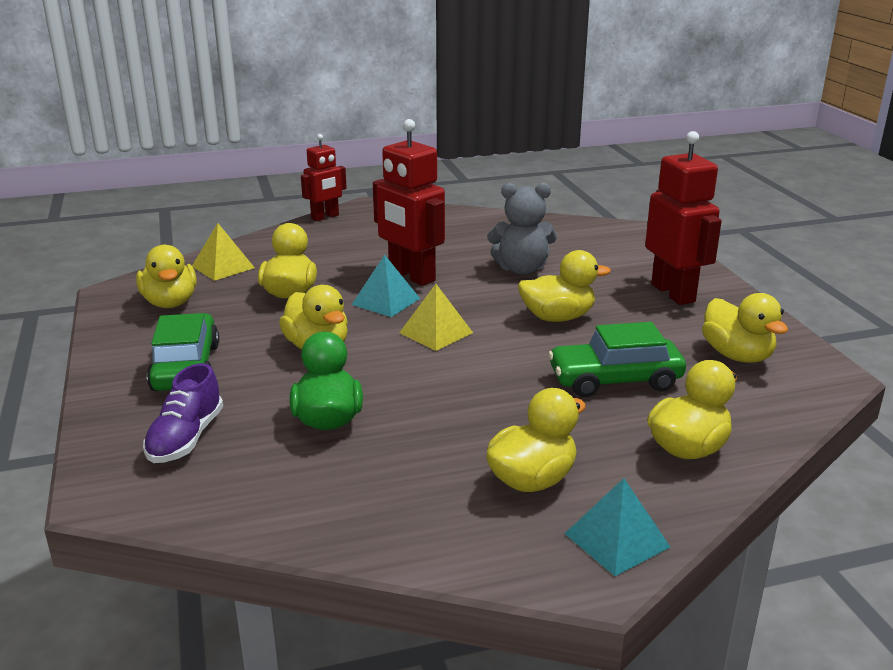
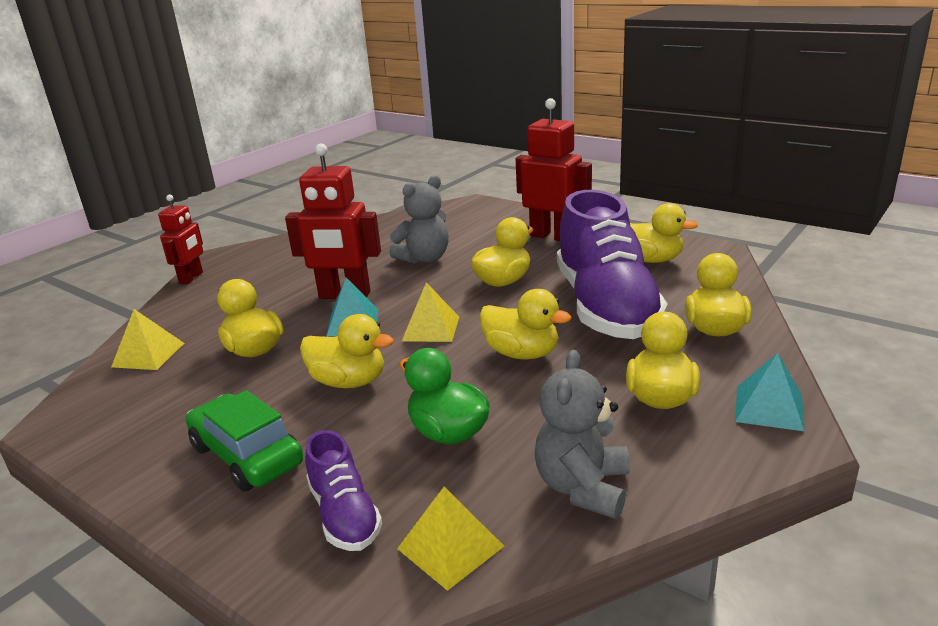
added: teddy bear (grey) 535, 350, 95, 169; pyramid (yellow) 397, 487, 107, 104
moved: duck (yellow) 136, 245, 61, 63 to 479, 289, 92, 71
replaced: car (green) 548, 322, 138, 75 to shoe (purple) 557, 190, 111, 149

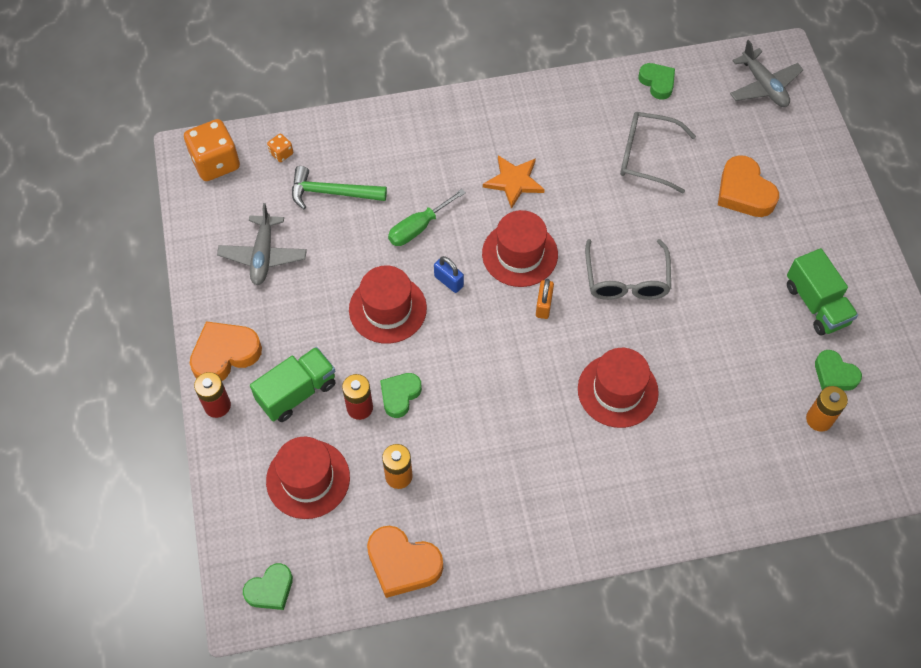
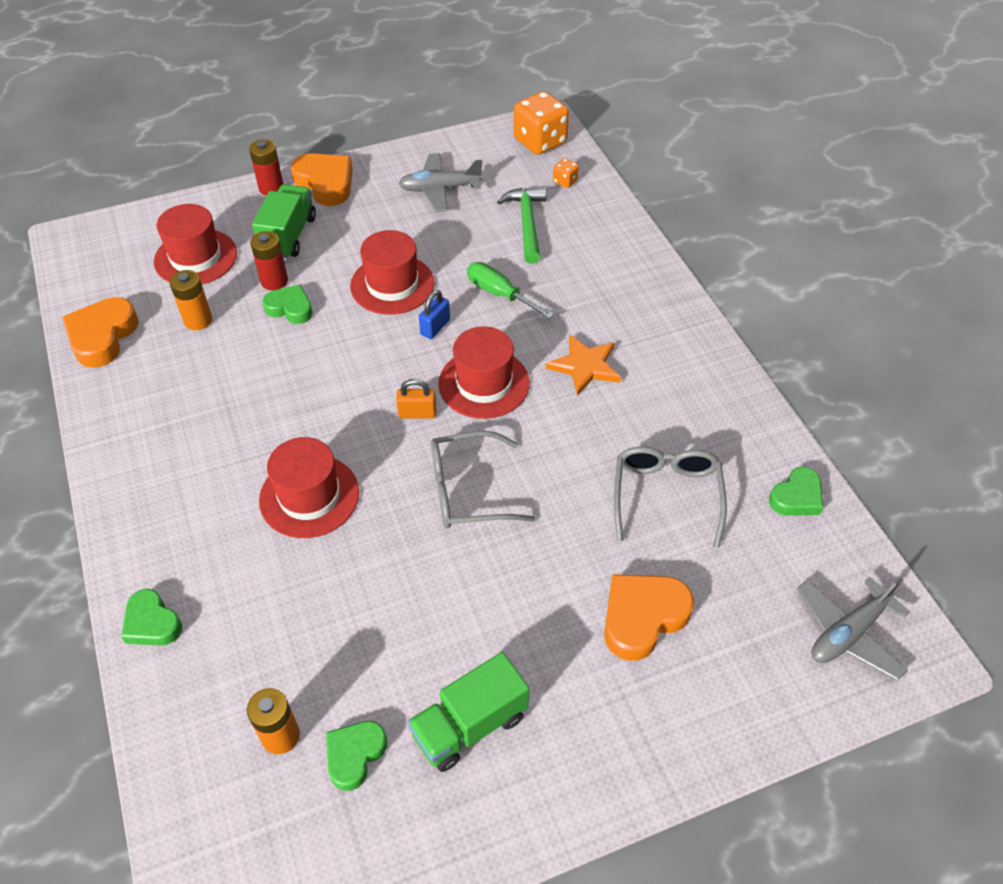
moved: heart (green) 243, 563, 50, 47 to 121, 589, 61, 57
turned: truck (green) 250, 347, 85, 75 = 252, 184, 64, 74 120 degrees counterclockwise

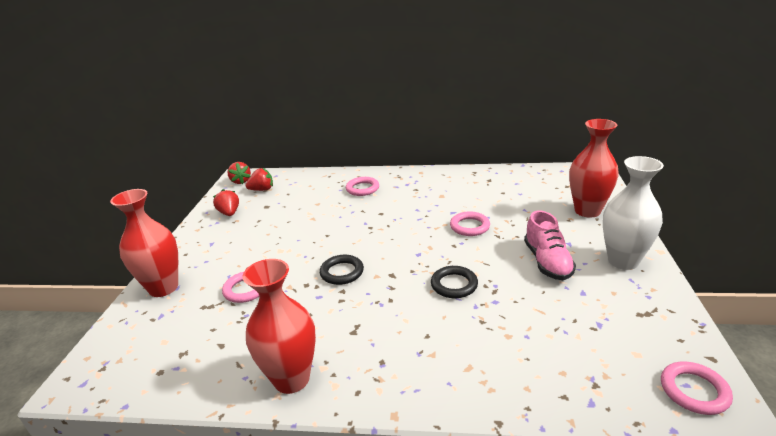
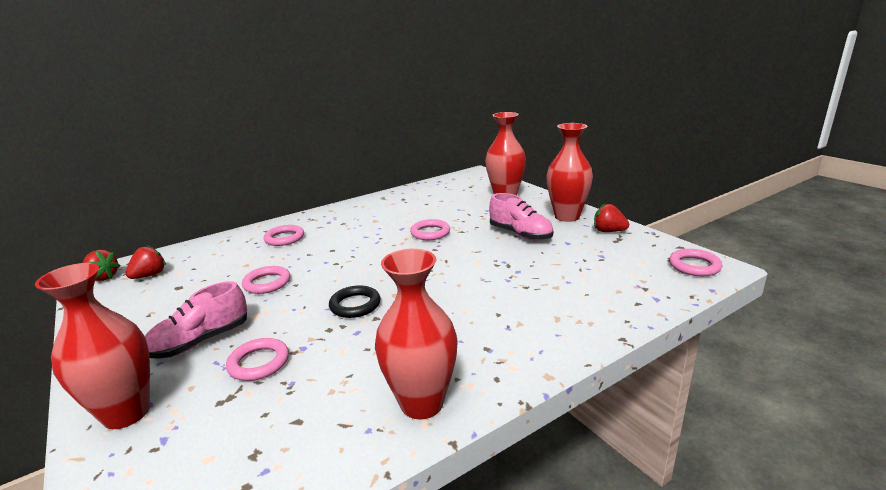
removed: ring (black) 431, 266, 47, 32
added: ring (pink) 242, 266, 48, 28; shoe (pink) 145, 281, 102, 78
moved: strawberry (red) 213, 189, 26, 27 to 594, 204, 35, 28
recoloured: vase (white) 603, 156, 61, 114 to vase (red) 546, 123, 47, 99

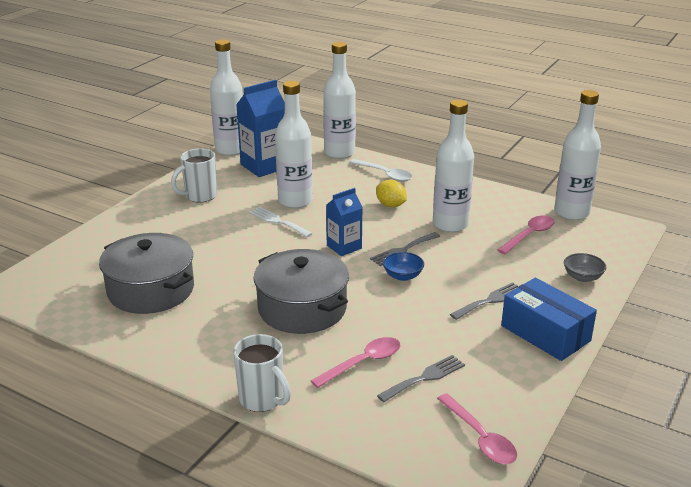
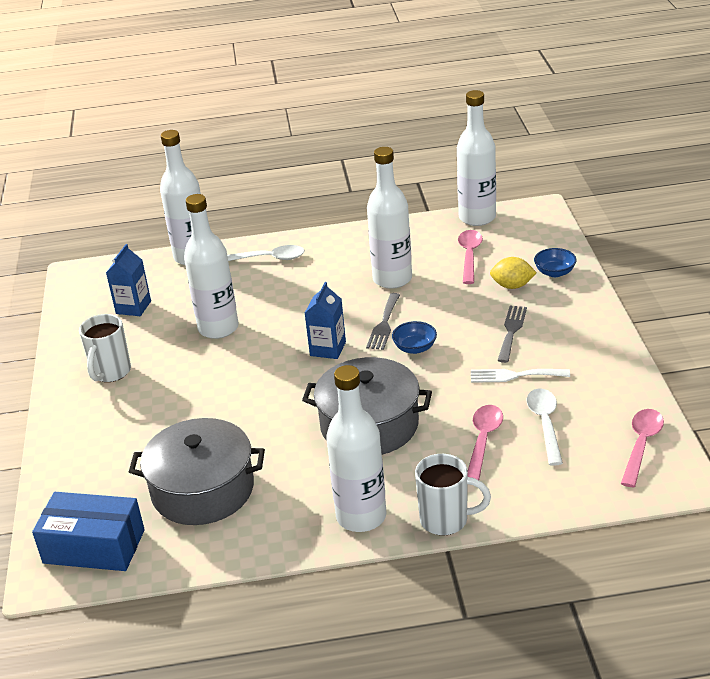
moved: bottle (white) 210, 39, 33, 117 to 326, 365, 60, 167; lemon (yellow) 376, 180, 31, 27 to 490, 257, 47, 32; fork (white) 249, 207, 64, 31 to 471, 369, 99, 14; box (blue) 501, 278, 96, 83 to 32, 492, 113, 79
replaced: fork (grey) 377, 355, 88, 47 to spoon (white) 527, 388, 36, 78
recoloured: bowl (grey) 564, 253, 42, 29 to bowl (blue) 534, 248, 42, 29
turned: spoon (pink) 437, 394, 80, 70 = 621, 409, 43, 78 90 degrees counterclockwise
resized: carton (blue) 236, 80, 49, 97 = 106, 244, 45, 72 x0.61

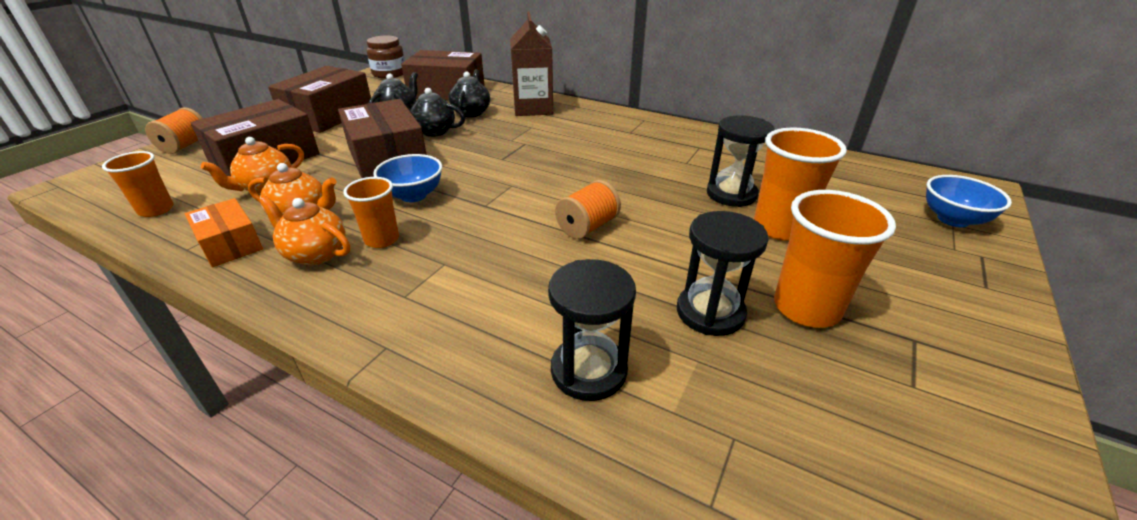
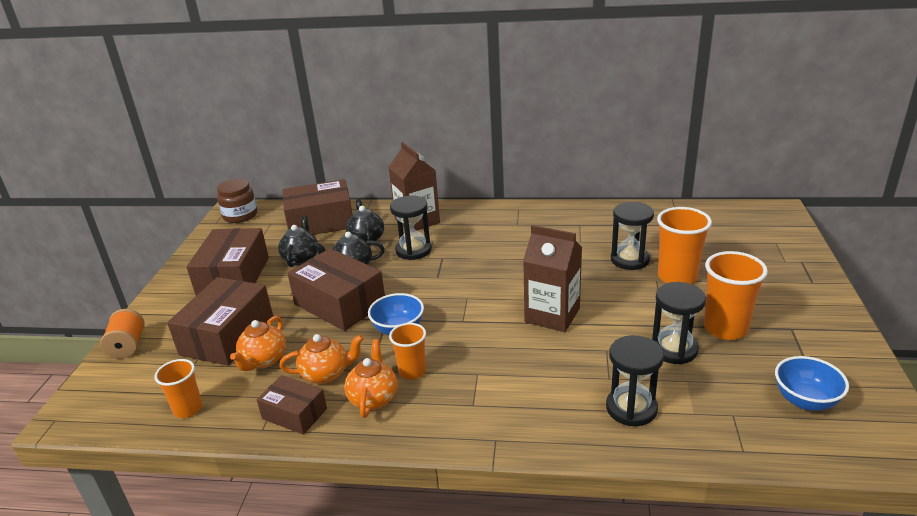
added: hourglass (black) 390, 196, 42, 64
moved: bowl (blue) 926, 175, 86, 52 to 775, 356, 74, 55
replaced: spool (orange) 555, 180, 66, 59 to carton (brown) 523, 225, 59, 107
recoloured: box (orange) 185, 198, 78, 69 to box (brown) 257, 375, 70, 60
turned: teapot (orange) 259, 196, 91, 69 = 344, 339, 54, 79 90 degrees clockwise

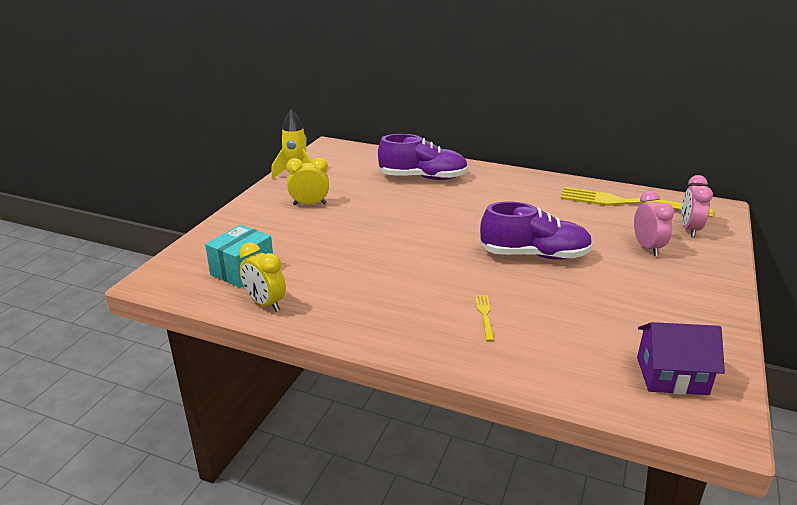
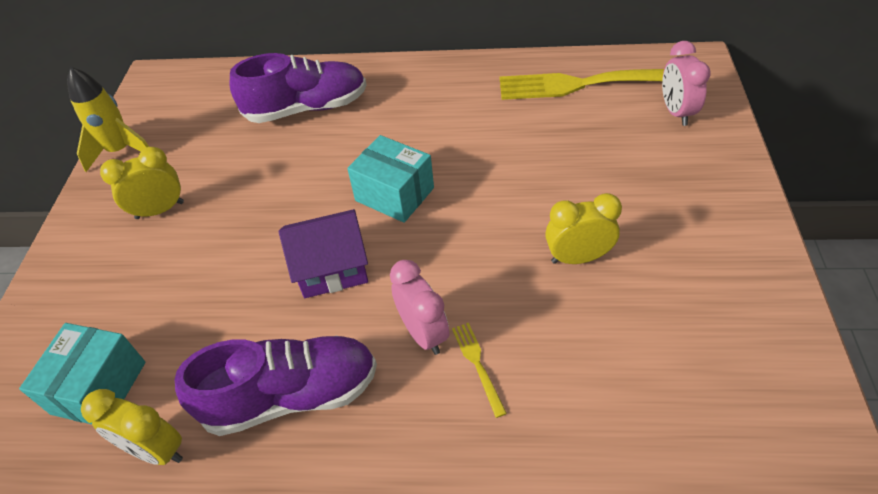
added: box (turquoise) 347, 135, 87, 88; clock (yellow) 545, 193, 77, 71
moved: clock (pink) 634, 191, 40, 65 to 390, 260, 59, 95; shoe (purple) 480, 202, 113, 58 to 175, 336, 202, 100; house (purple) 637, 322, 88, 73 to 279, 209, 89, 89

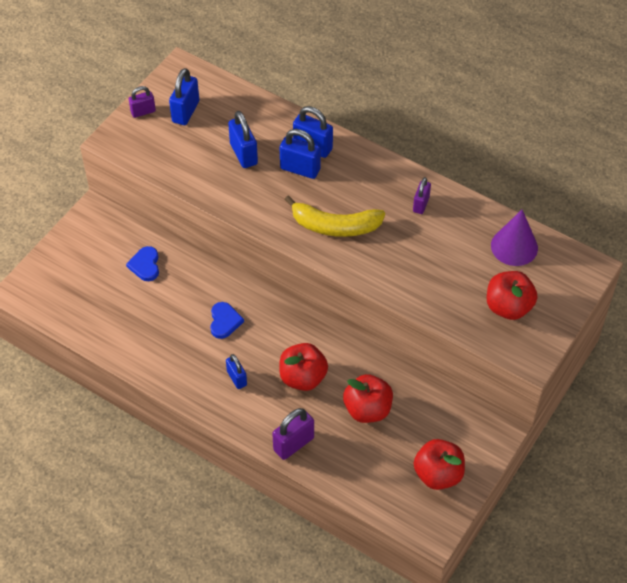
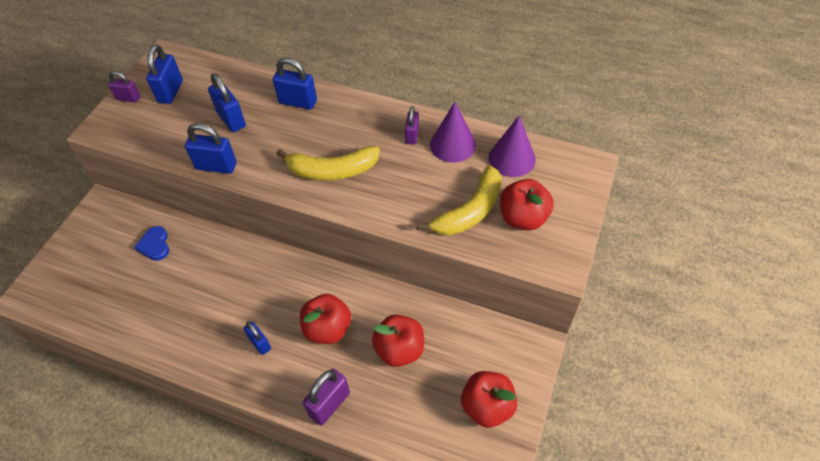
removed: heart (blue) 210, 302, 34, 37
added: cone (purple) 430, 102, 46, 61; banana (yellow) 417, 165, 85, 70
moved: padlock (blue) 280, 129, 41, 50 to 185, 123, 52, 51
turned: padlock (purple) 129, 86, 27, 32 = 108, 71, 33, 32 45 degrees clockwise

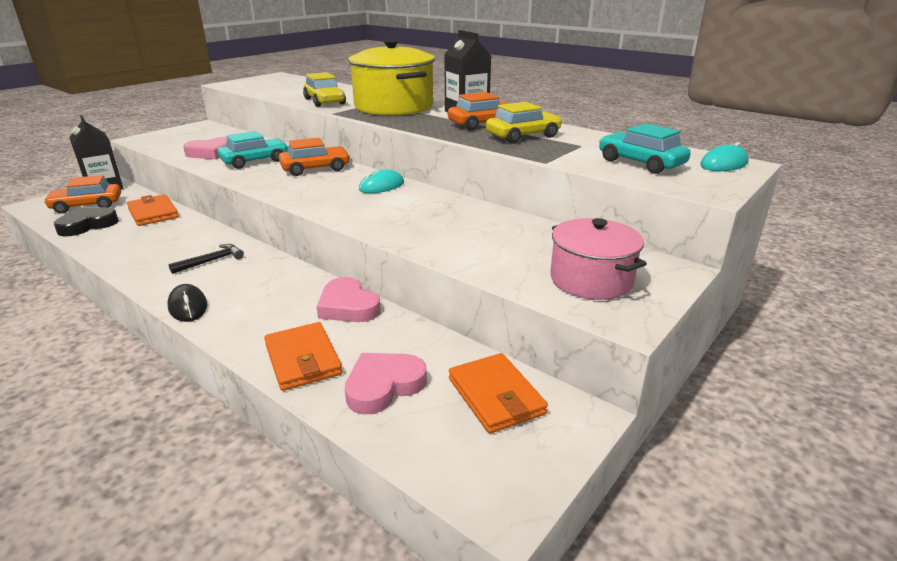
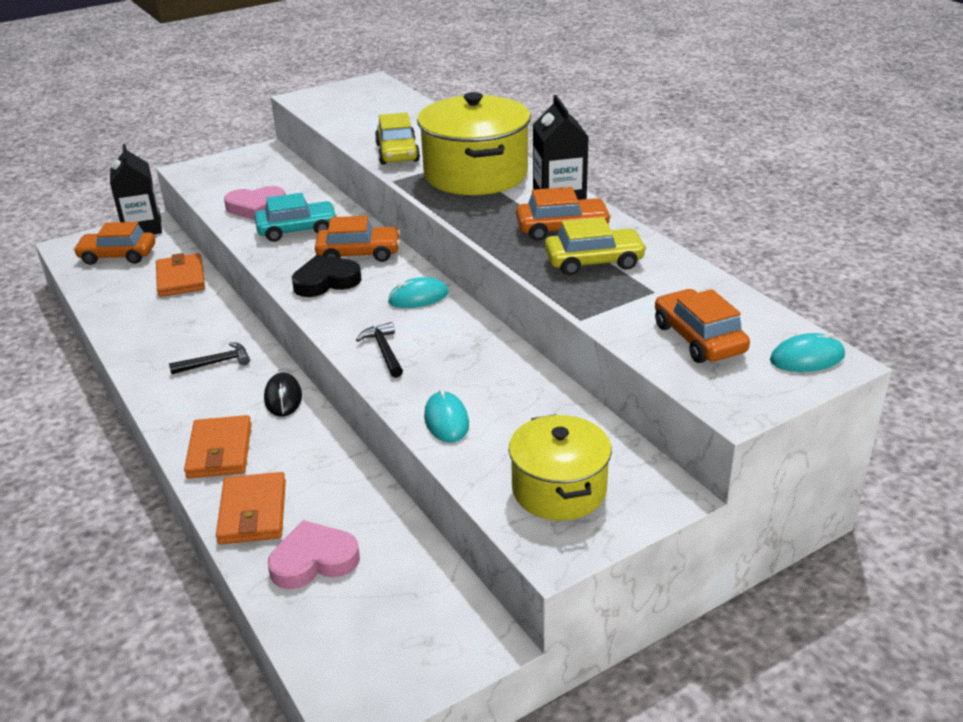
removed: heart (pink) 317, 277, 64, 45
added: hammer (black) 356, 322, 47, 56; mouse (turquoise) 424, 388, 45, 55
moved: heart (black) 54, 207, 65, 30 to 292, 255, 70, 42; mouse (black) 168, 284, 39, 38 to 264, 373, 38, 44; wallet (orange) 449, 353, 99, 81 to 184, 415, 68, 64
recoloured: car (turquoise) 599, 123, 92, 51 to car (orange) 655, 289, 95, 74; pot (pink) 550, 218, 97, 82 to pot (yellow) 509, 414, 103, 107

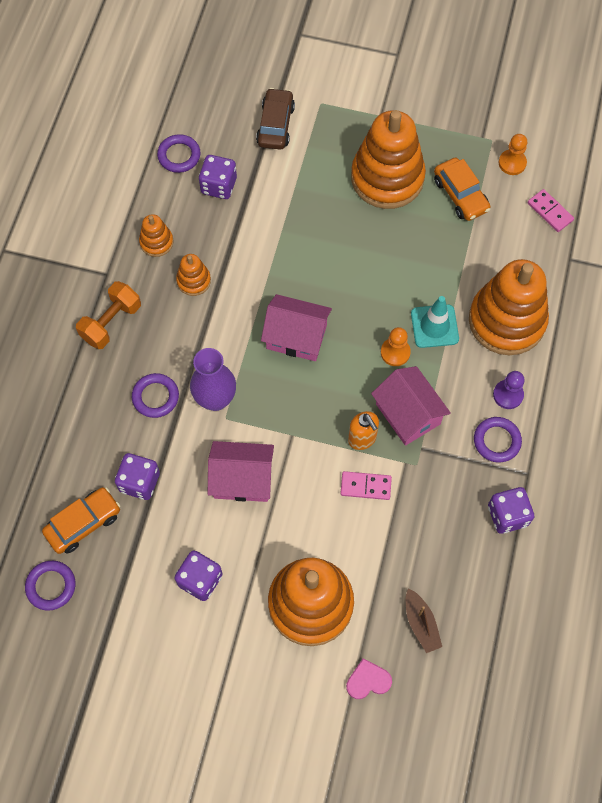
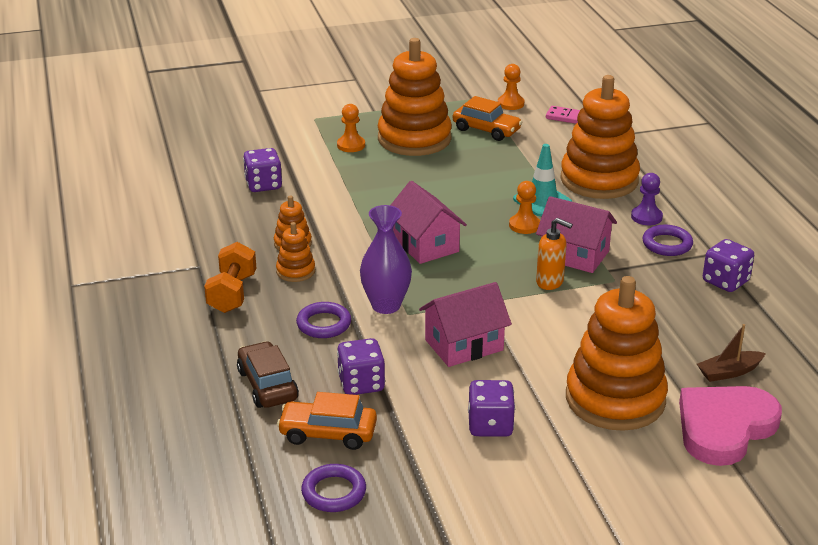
removed: ring (purple) 157, 134, 44, 39; domino (pink) 340, 471, 52, 29
added: pawn (orange) 337, 104, 28, 48
moved: car (brown) 256, 88, 39, 61 to 237, 341, 62, 67; stacking toy (orange) 139, 214, 34, 43 to 276, 222, 39, 60
turned: house (pink) 261, 294, 71, 67 = 390, 181, 77, 83 75 degrees clockwise; car (orange) 42, 487, 78, 67 = 277, 392, 100, 58 105 degrees counterclockwise; boat (brown) 406, 588, 36, 65 = 697, 324, 69, 58 120 degrees clockwise
resized: heart (pink) 346, 658, 46, 41 = 679, 386, 103, 80 x2.16

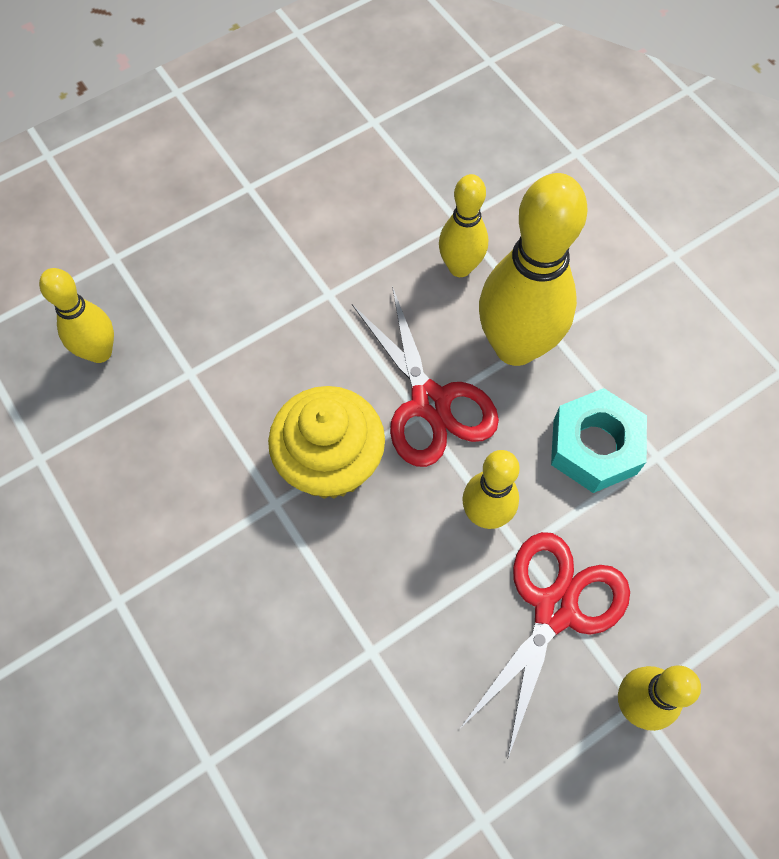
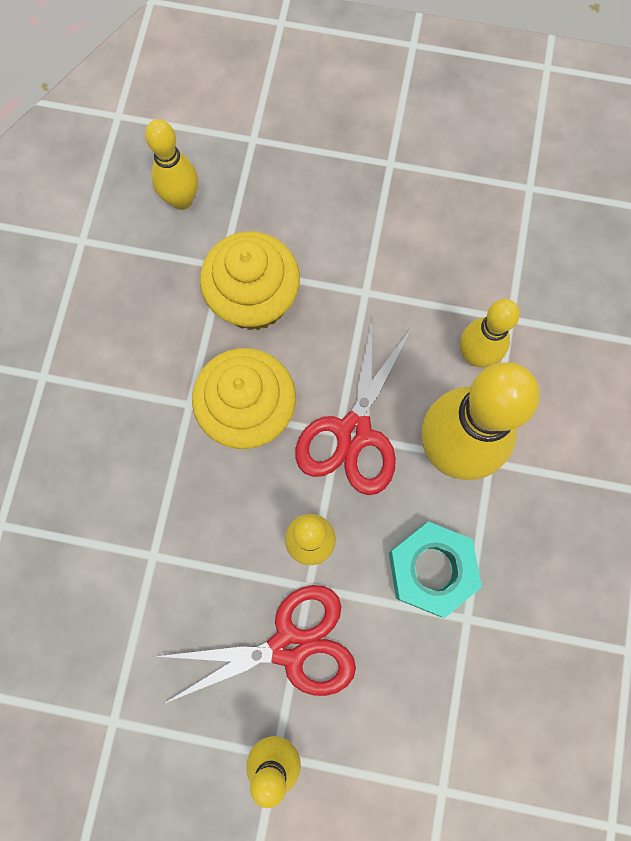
added: cupcake (yellow) 200, 232, 100, 98

